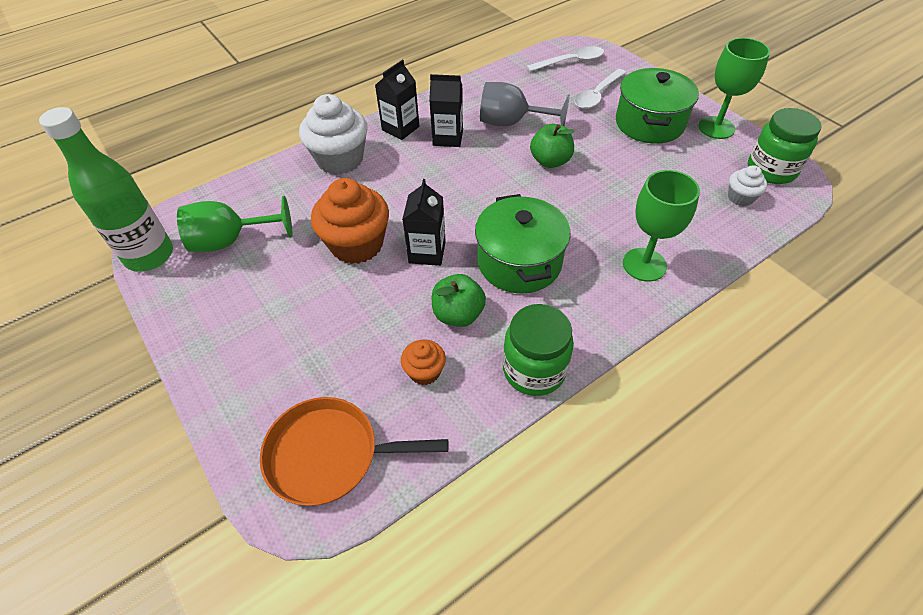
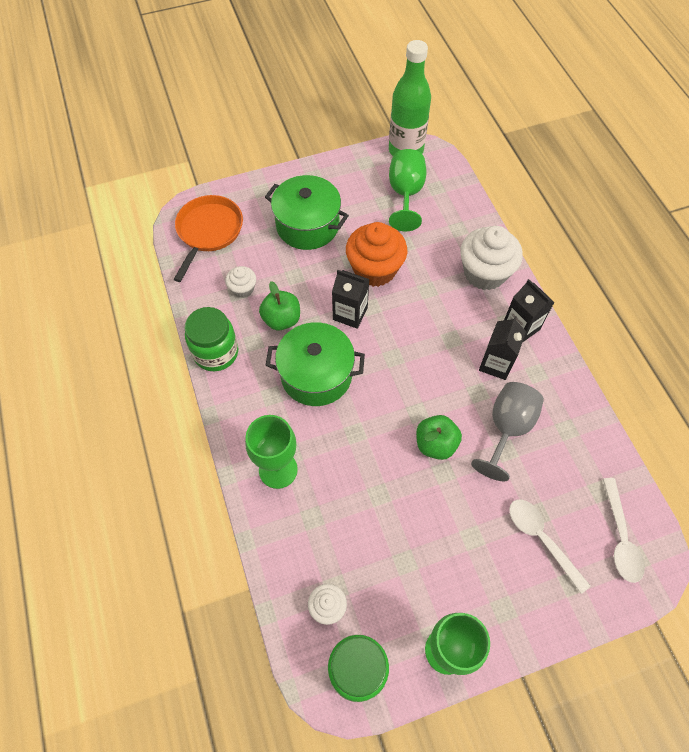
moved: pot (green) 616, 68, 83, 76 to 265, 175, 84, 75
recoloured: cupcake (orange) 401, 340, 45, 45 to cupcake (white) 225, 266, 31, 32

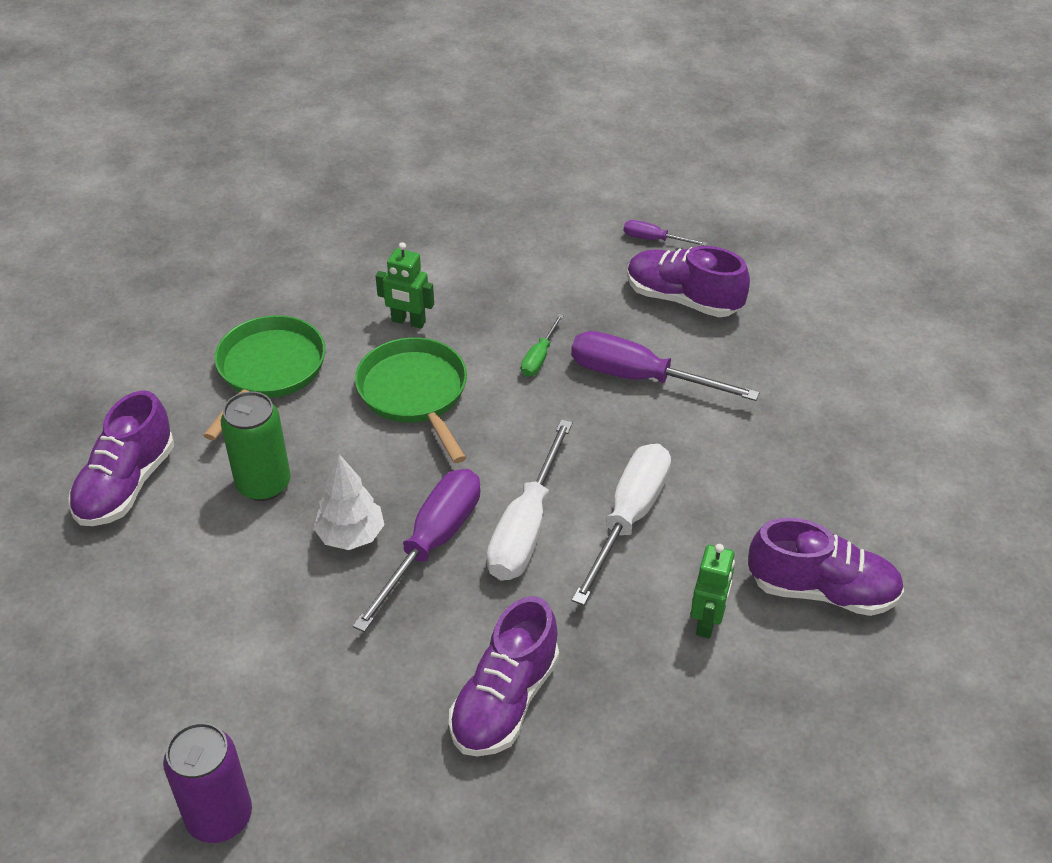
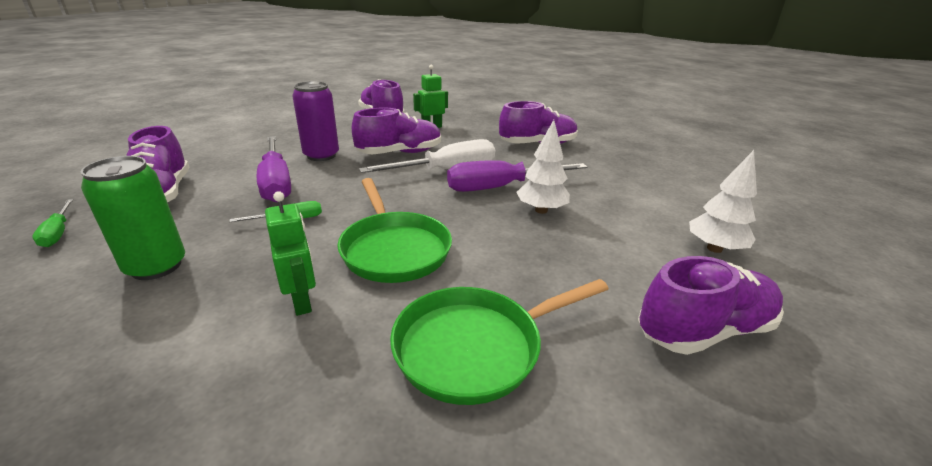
added: tree (white) 689, 150, 68, 103
moved: can (green) 221, 391, 70, 110 to 81, 156, 104, 124; can (purple) 163, 722, 89, 121 to 292, 81, 47, 80
replaced: screwdriver (white) 572, 444, 99, 162 to shoe (purple) 352, 108, 89, 46
recoloured: screwdriver (purple) 624, 220, 83, 26 to screwdriver (green) 32, 199, 41, 48
turned: pan (green) 355, 337, 112, 126 = 337, 178, 115, 105 45 degrees counterclockwise

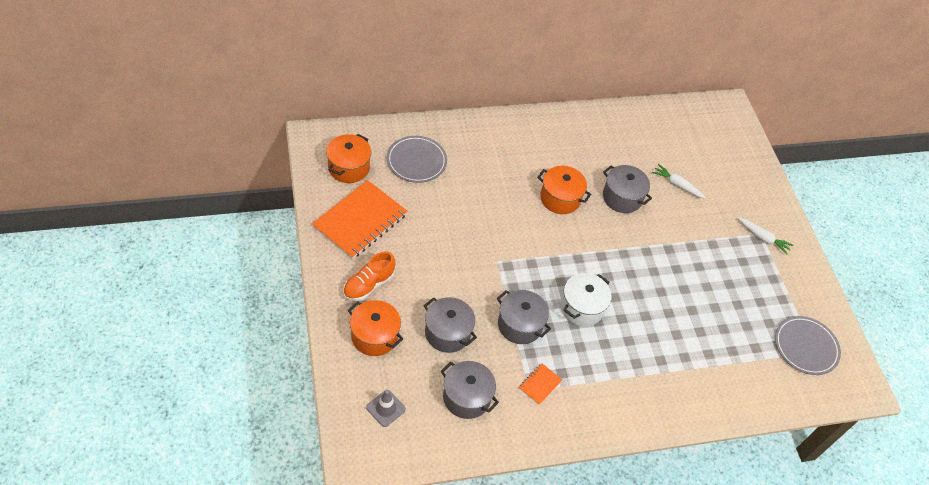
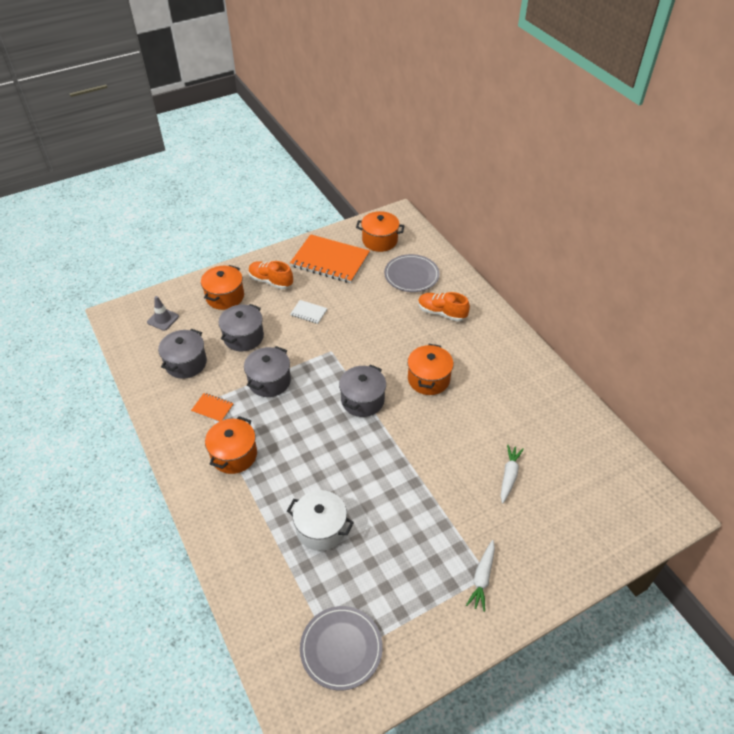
added: shoe (orange) 418, 292, 52, 30; notebook (white) 290, 300, 37, 24; pot (orange) 205, 416, 52, 58
moved: pot (grey) 603, 165, 49, 48 to 339, 365, 47, 52; pot (white) 560, 273, 52, 53 to 287, 490, 67, 61

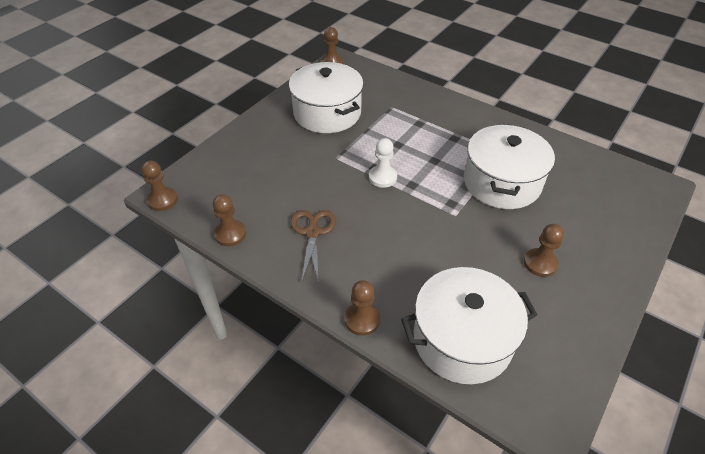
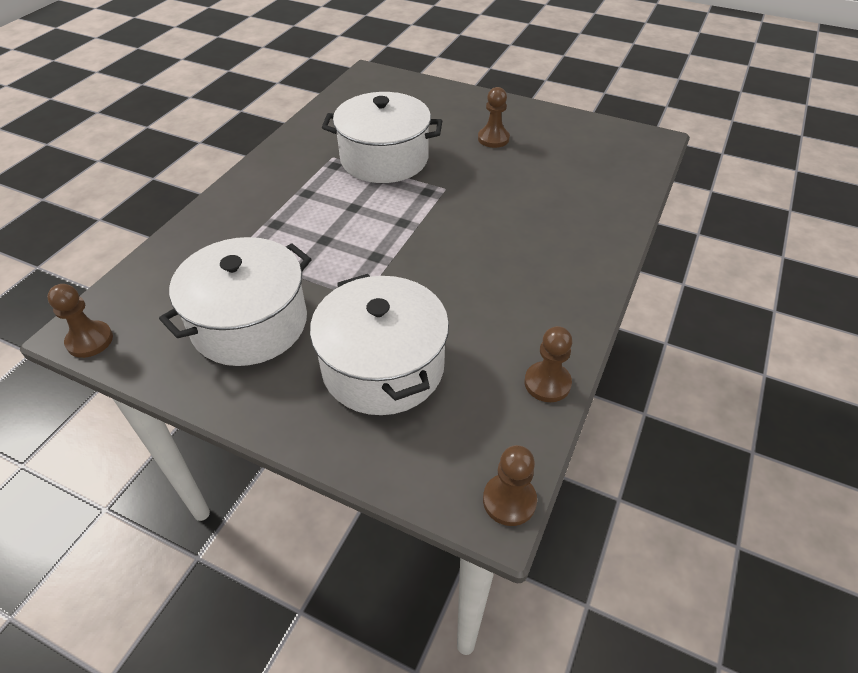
removed: pawn (white) 369, 138, 28, 50; scissors (brown) 290, 210, 46, 73; pawn (brown) 344, 280, 36, 56
moved: pot (white) 401, 267, 136, 117 to 310, 274, 139, 141

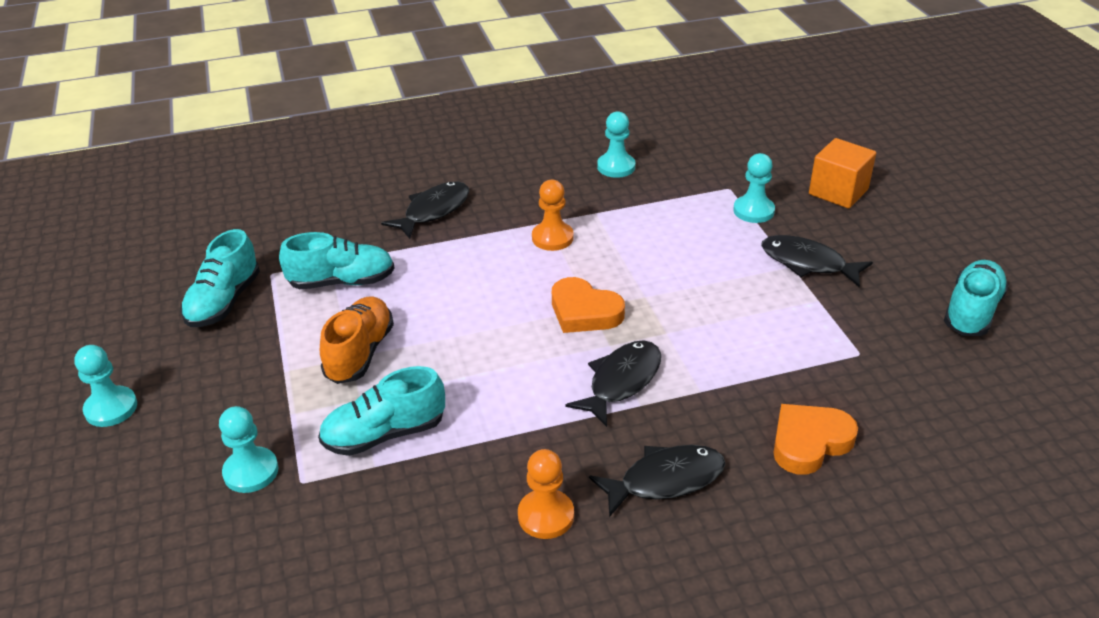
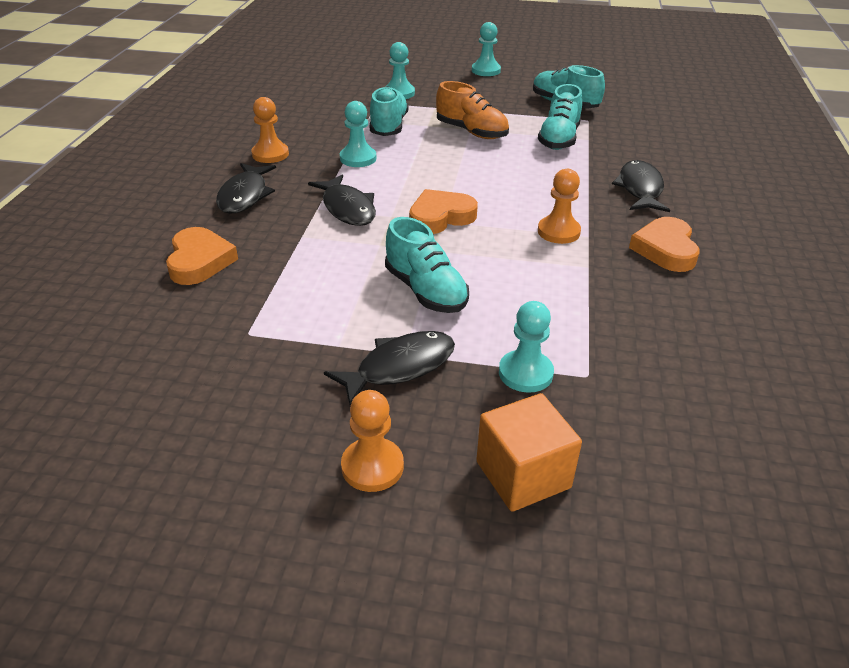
added: heart (orange) 629, 217, 71, 55; pawn (orange) 341, 390, 63, 102
moved: pawn (turquoise) 597, 111, 38, 67 to 340, 101, 37, 66; shoe (turquoise) 944, 260, 65, 76 to 385, 217, 84, 96
turned: fish (black) 381, 182, 88, 57 = 612, 160, 58, 52 150 degrees counterclockwise

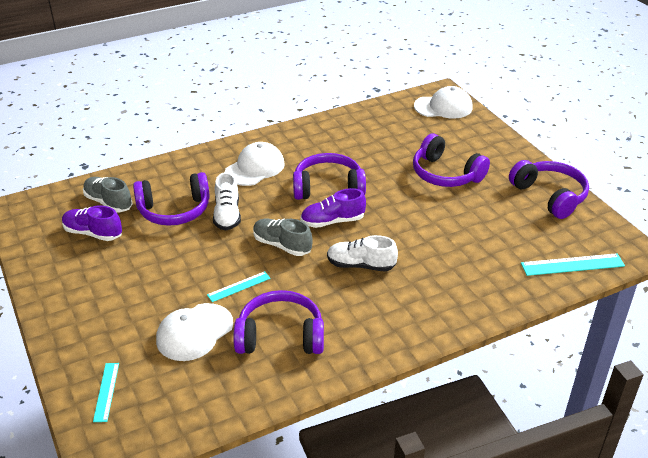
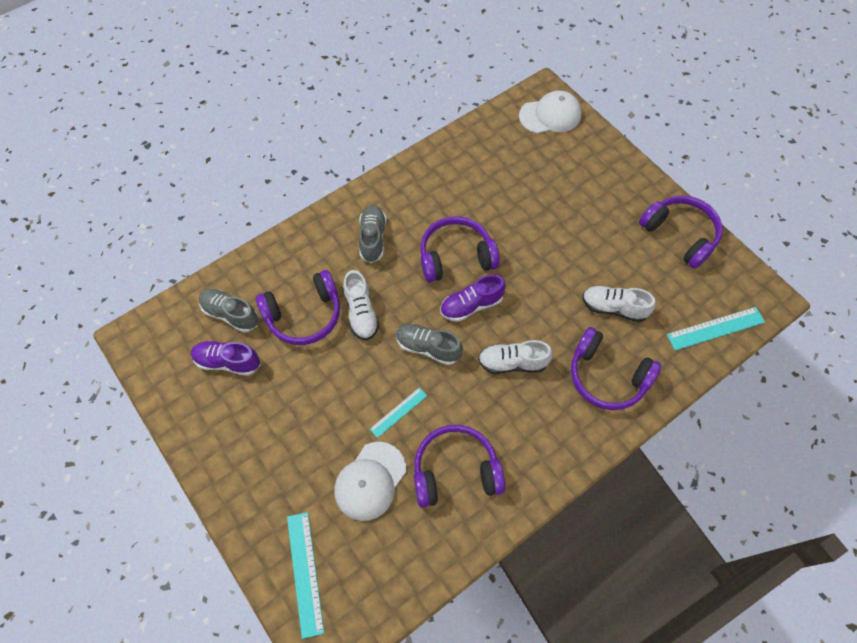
added: shoe (white) 582, 286, 74, 36
moved: headphones (purple) 413, 133, 77, 54 to 571, 327, 90, 83
replaced: cap (white) 225, 142, 60, 44 to shoe (grey) 359, 205, 27, 58
resized: ruler (turquoise) 93, 363, 26, 59 = 287, 512, 37, 127 x1.61

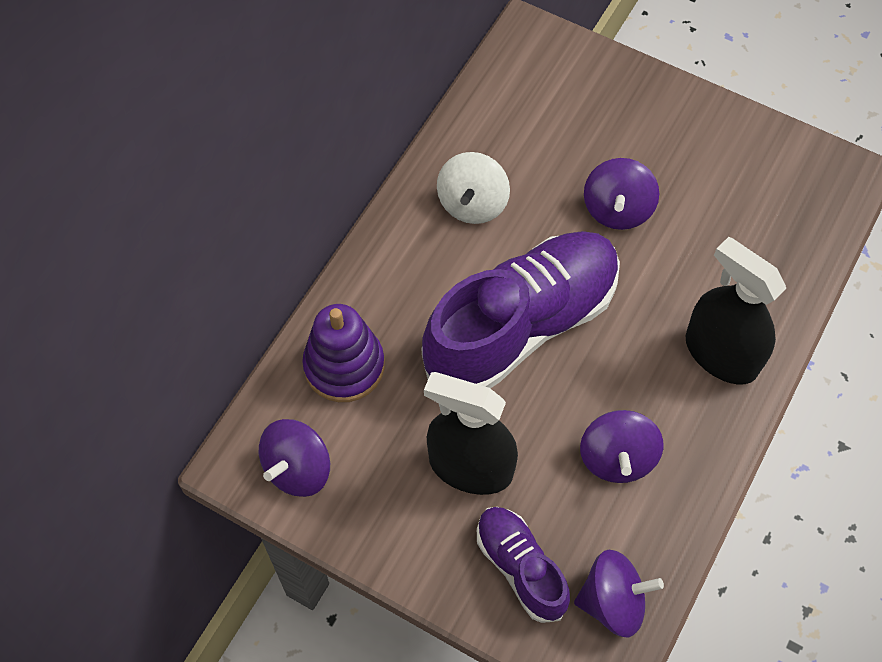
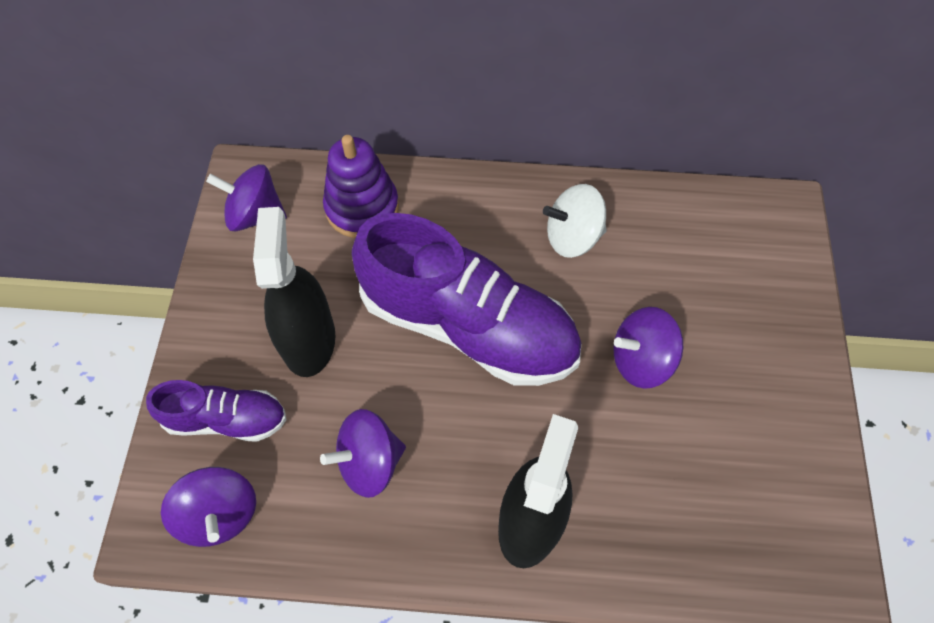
turned: shoe (purple) 477, 507, 93, 116 = 146, 380, 141, 62 60 degrees clockwise

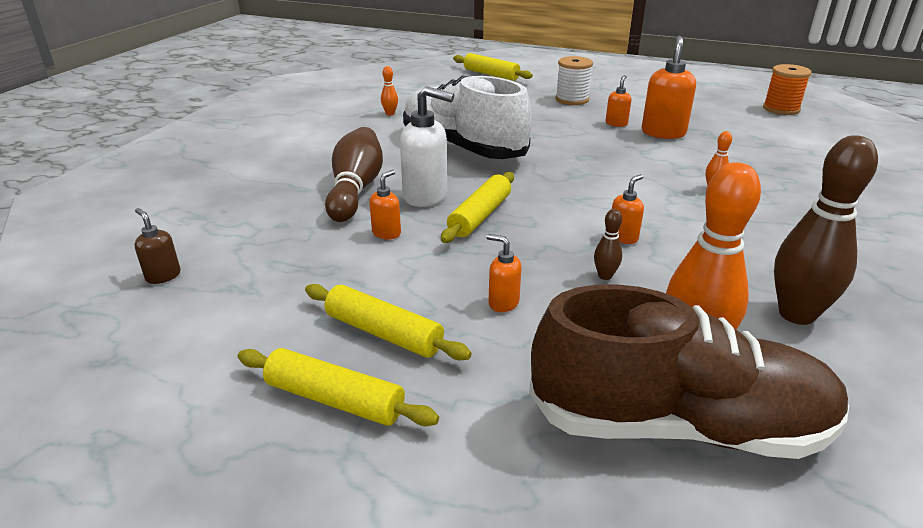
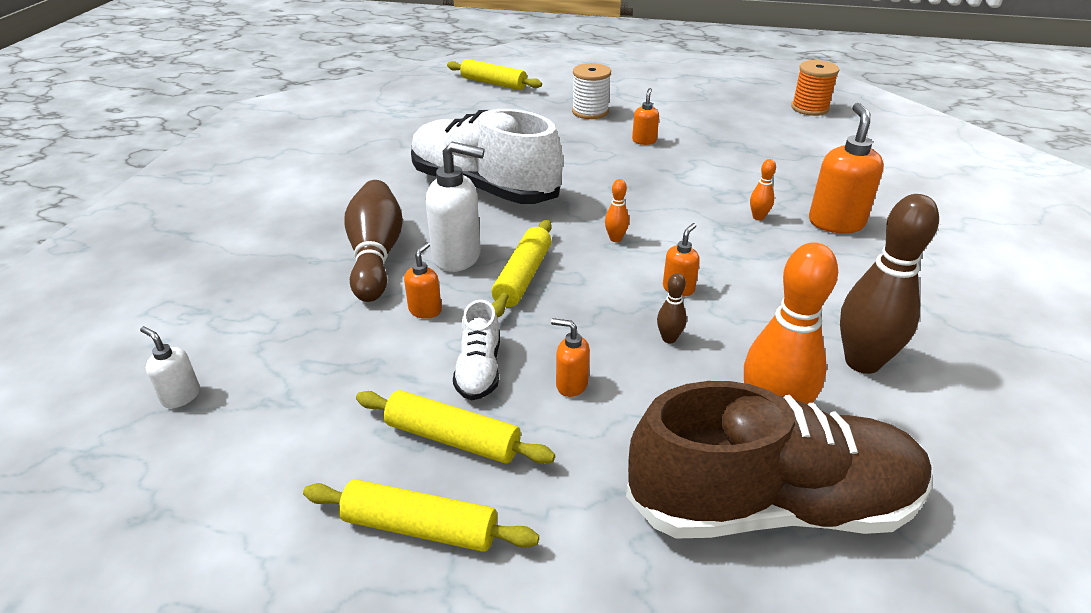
added: shoe (white) 453, 300, 47, 100
moved: soap dispenser (orange) 642, 35, 54, 104 to 809, 103, 75, 130; bowling pin (orange) 381, 66, 17, 49 to 605, 179, 24, 63
recoloured: soap dispenser (brown) 134, 208, 46, 76 to soap dispenser (white) 140, 326, 60, 82

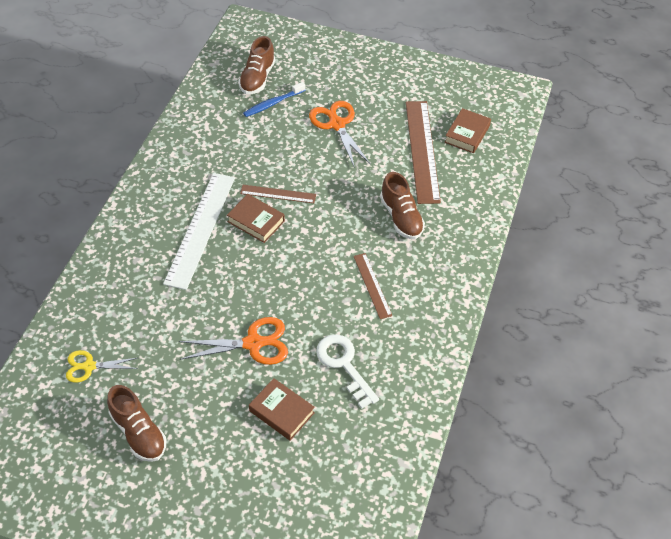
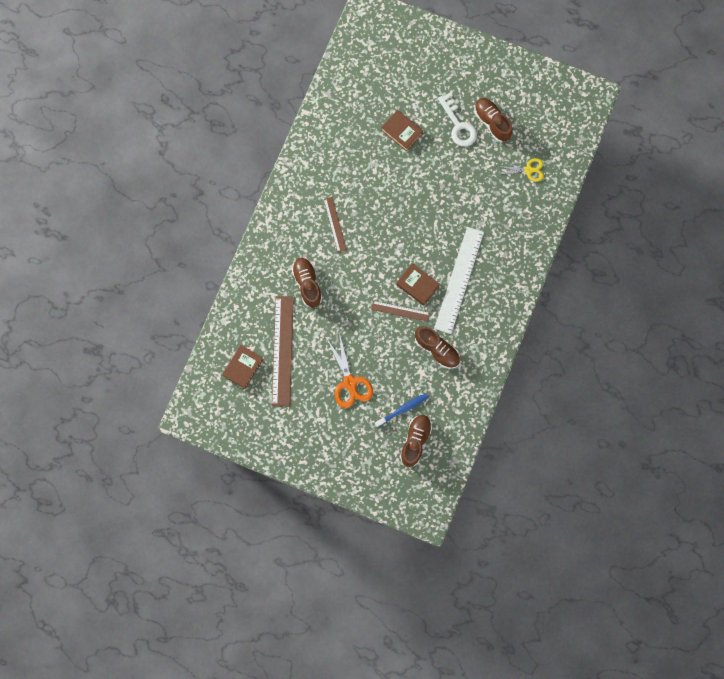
removed: scissors (orange) 179, 317, 109, 48
added: shoe (brown) 415, 326, 45, 43
moved: key (white) 316, 334, 63, 75 to 438, 93, 39, 54

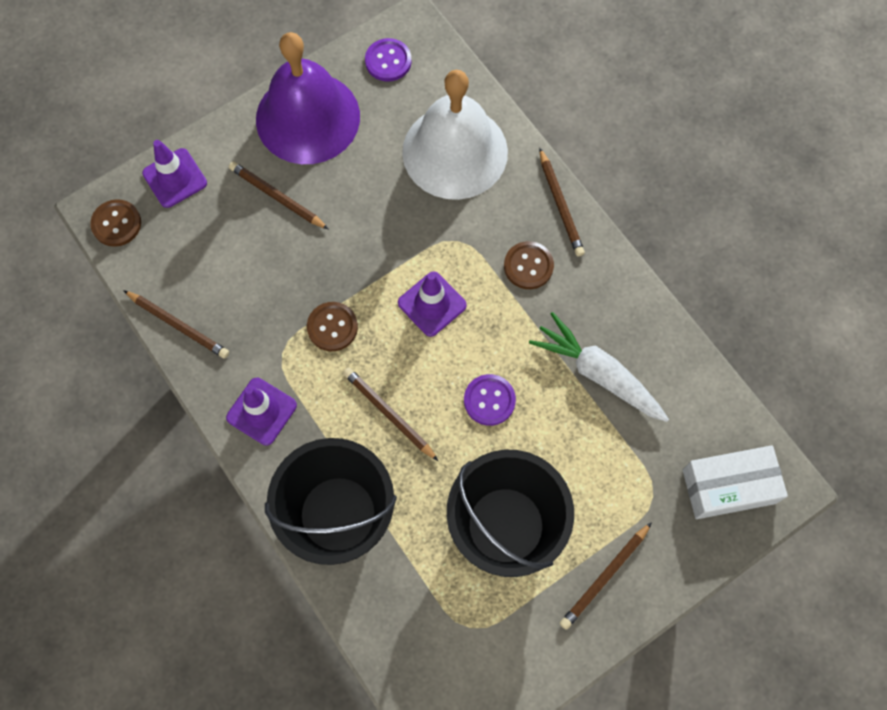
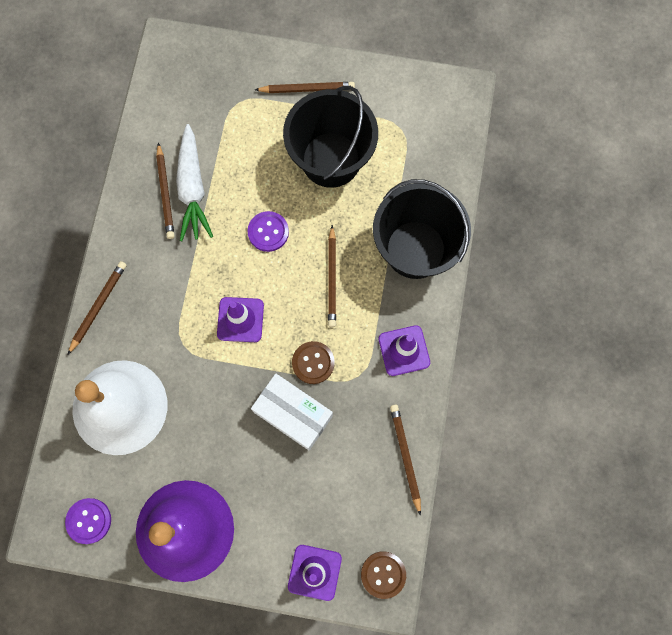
removed: button (brown) 504, 241, 50, 48
moved: pencil (brown) 229, 161, 100, 69 to 156, 142, 19, 97; box (white) 683, 445, 105, 74 to 251, 373, 82, 77

